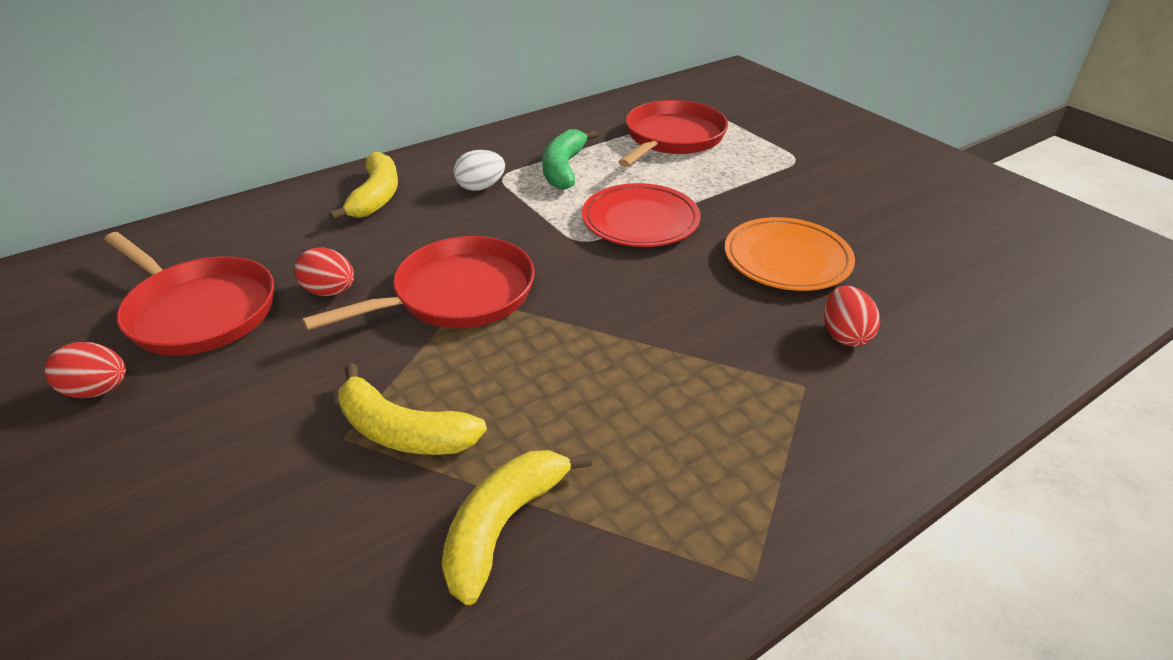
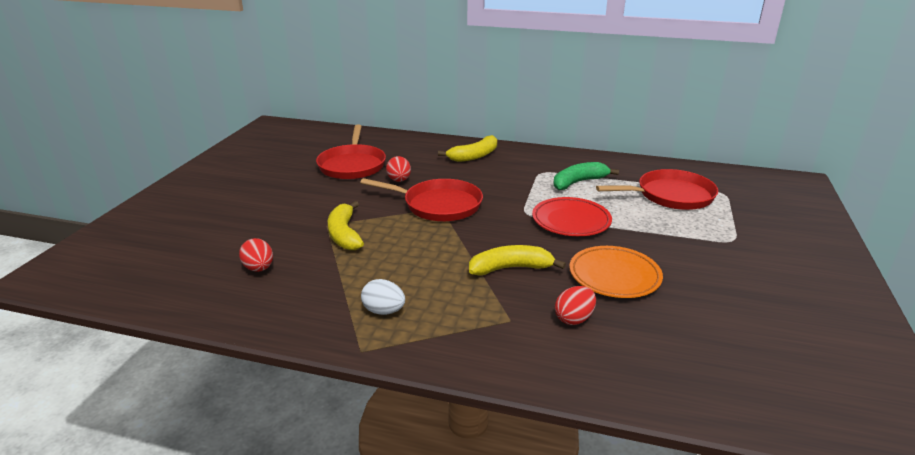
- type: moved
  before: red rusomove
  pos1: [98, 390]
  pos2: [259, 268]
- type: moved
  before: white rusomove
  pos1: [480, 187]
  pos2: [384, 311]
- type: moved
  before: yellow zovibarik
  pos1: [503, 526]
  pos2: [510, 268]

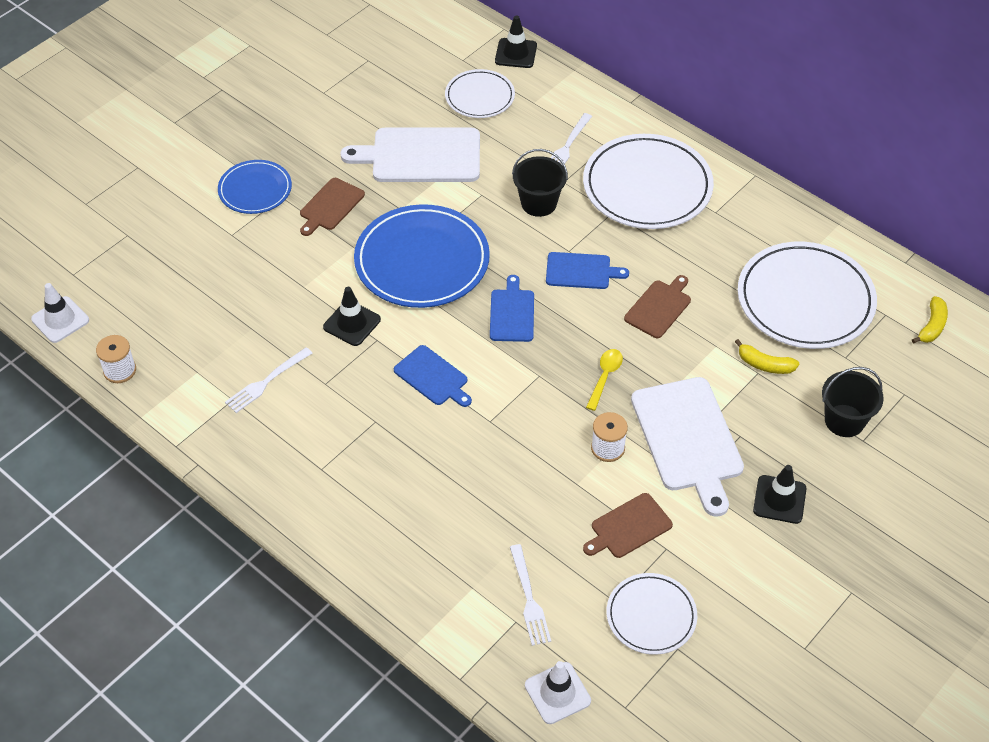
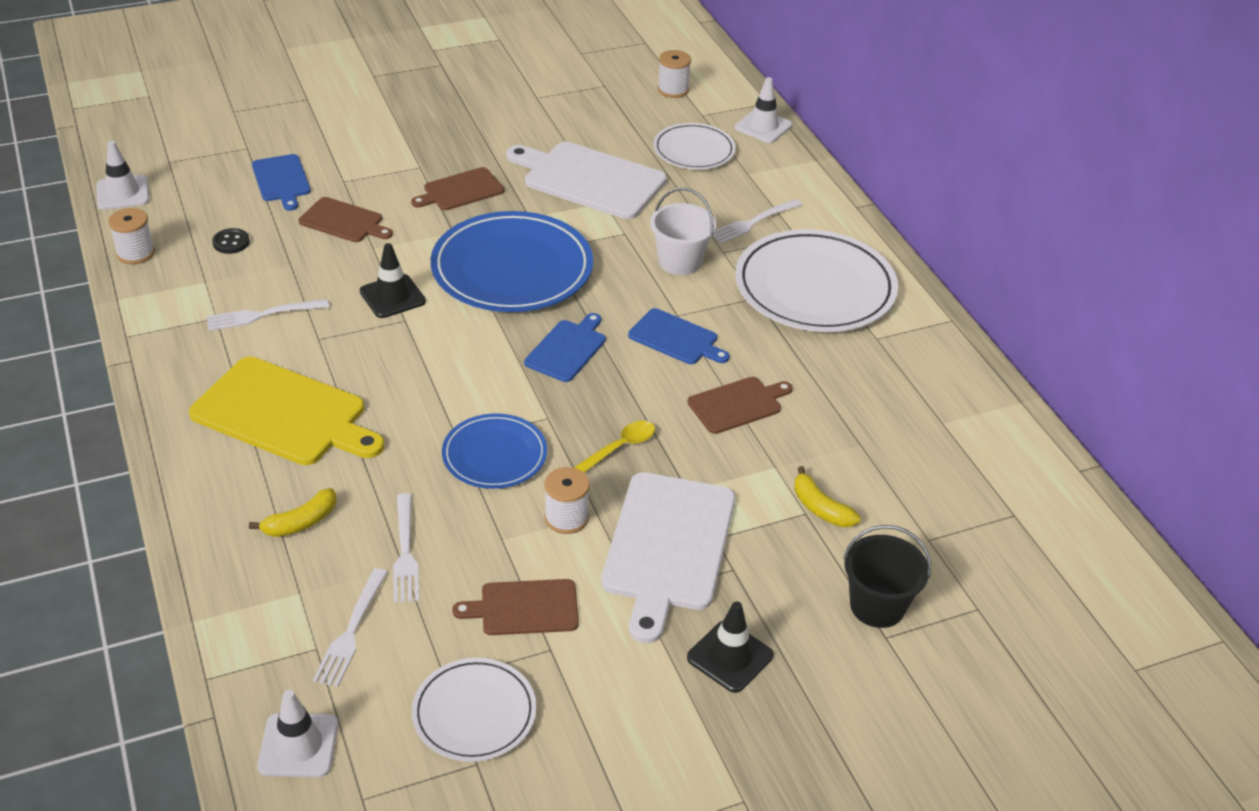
- type: added
  after: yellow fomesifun
  pos2: [284, 414]
- type: added
  after: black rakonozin
  pos2: [231, 242]
- type: moved
  before: yellow zovibarik
  pos1: [932, 326]
  pos2: [301, 522]
- type: moved
  before: blue fomesifun
  pos1: [433, 377]
  pos2: [281, 180]
- type: added
  after: brown fomesifun
  pos2: [344, 221]
- type: added
  after: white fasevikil
  pos2: [405, 553]
- type: moved
  before: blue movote
  pos1: [255, 190]
  pos2: [494, 455]
- type: recoloured
  before: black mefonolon
  after: white mefonolon
  pos1: [538, 203]
  pos2: [680, 261]
- type: added
  after: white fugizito
  pos2: [673, 90]
- type: recoloured
  before: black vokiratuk
  after: white vokiratuk
  pos1: [516, 53]
  pos2: [763, 126]
- type: removed
  before: white movote
  pos1: [805, 300]

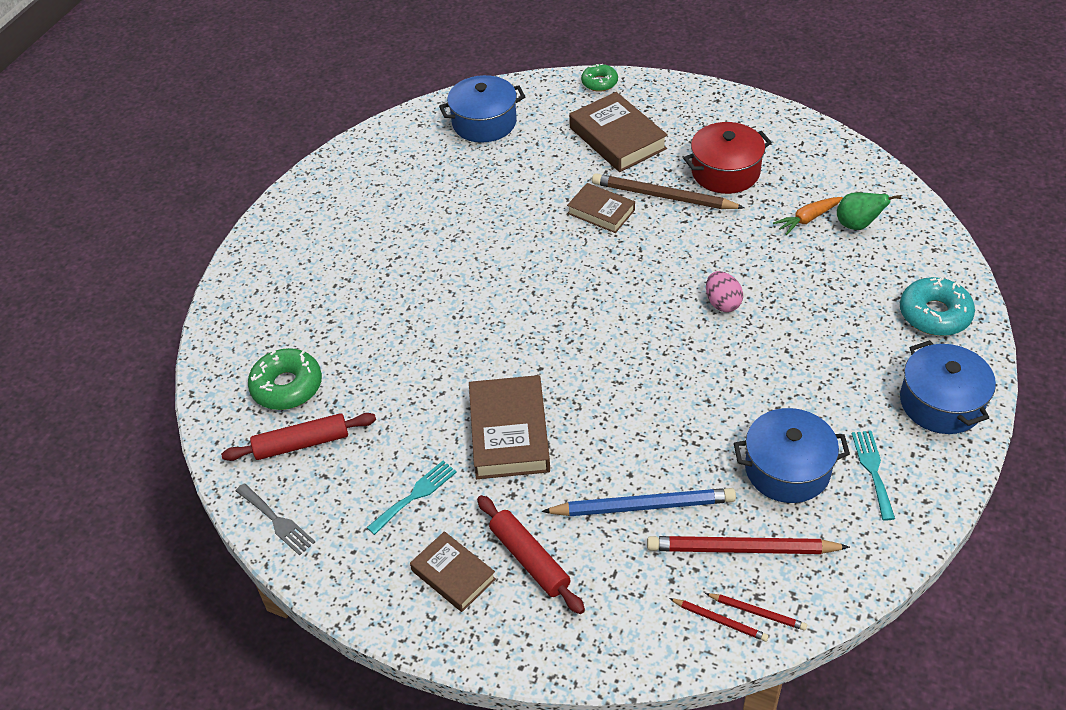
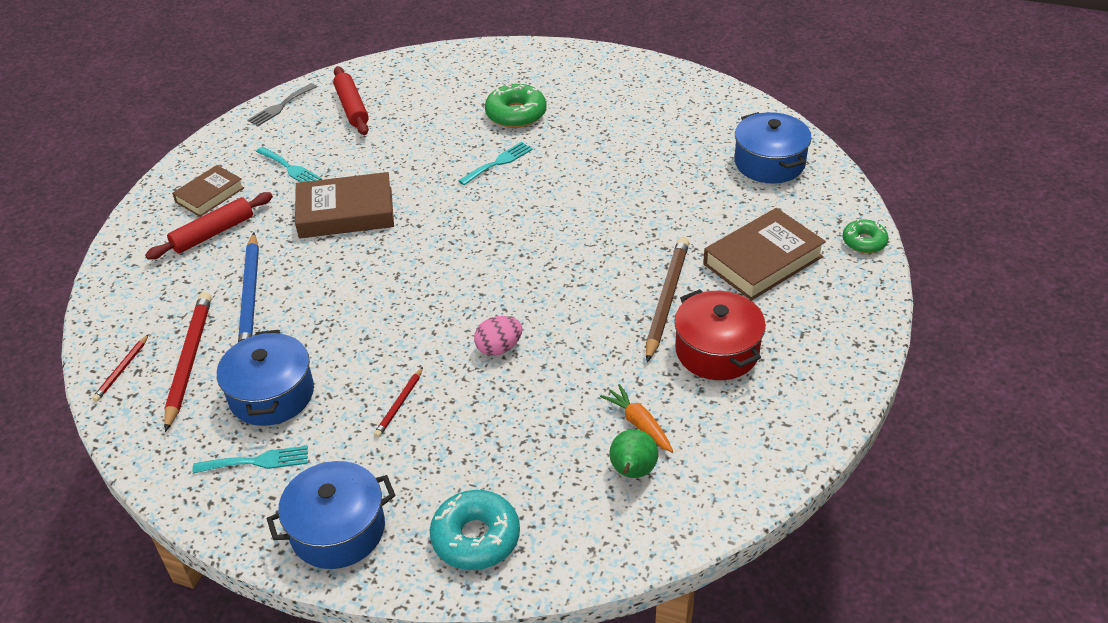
- type: moved
  before: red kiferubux
  pos1: [719, 621]
  pos2: [399, 404]
- type: added
  after: turquoise fasevikil
  pos2: [498, 162]
- type: moved
  before: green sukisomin
  pos1: [287, 386]
  pos2: [516, 114]
- type: removed
  before: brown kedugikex
  pos1: [601, 212]

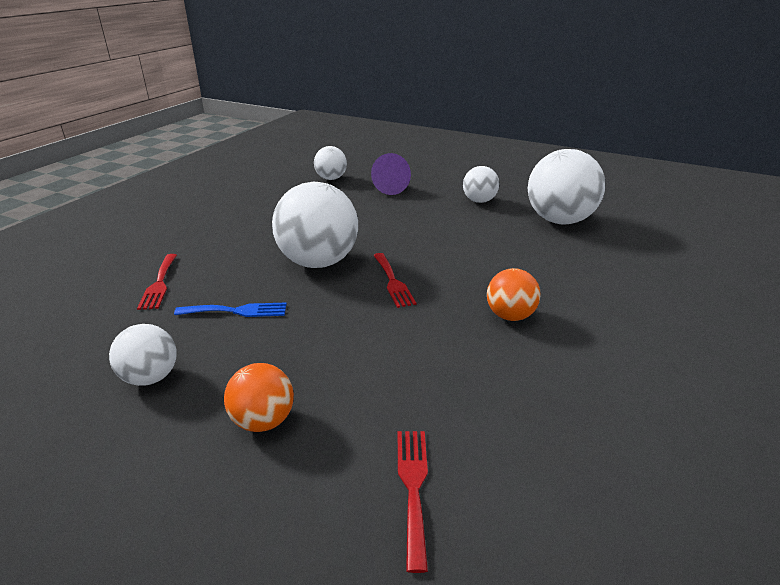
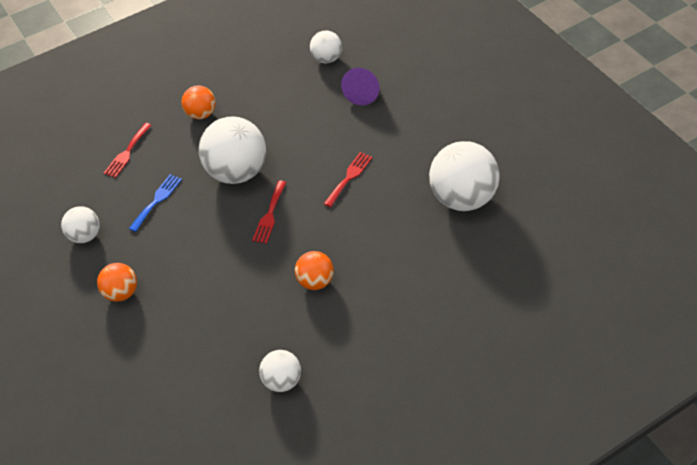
- type: turned
  before: blue fasevikil
  pos1: [237, 311]
  pos2: [157, 200]
  turn: -90
- type: added
  after: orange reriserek
  pos2: [201, 114]
- type: moved
  before: white reriserek
  pos1: [479, 201]
  pos2: [282, 380]
- type: moved
  before: red fasevikil
  pos1: [413, 487]
  pos2: [349, 177]

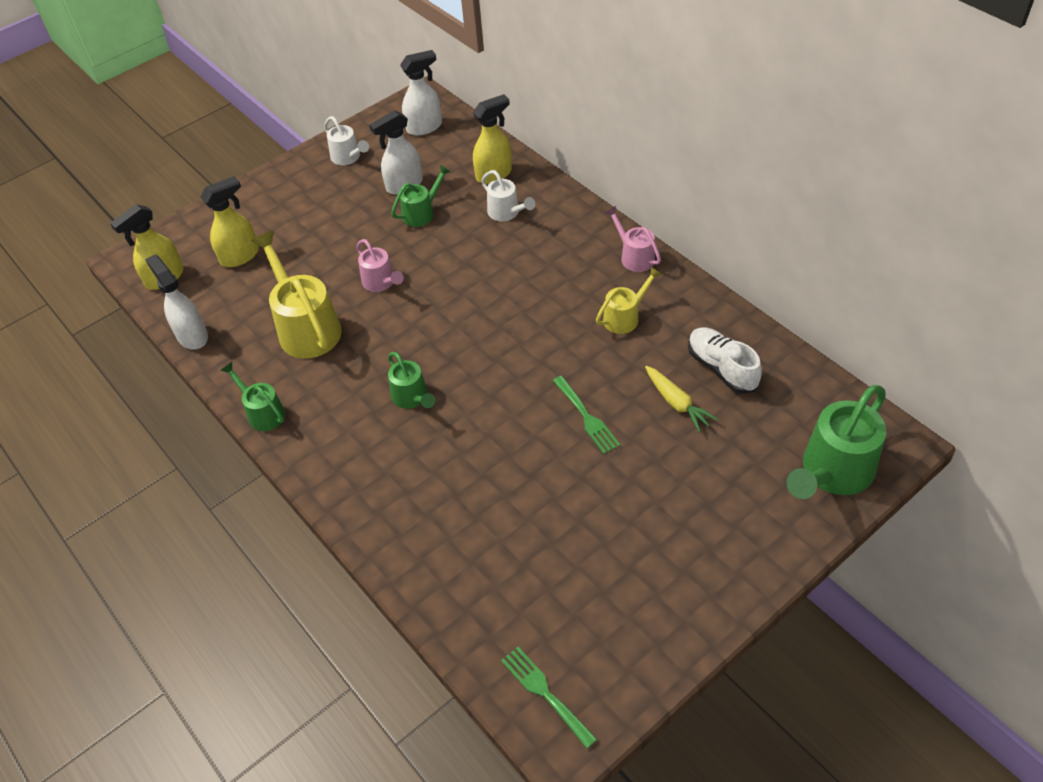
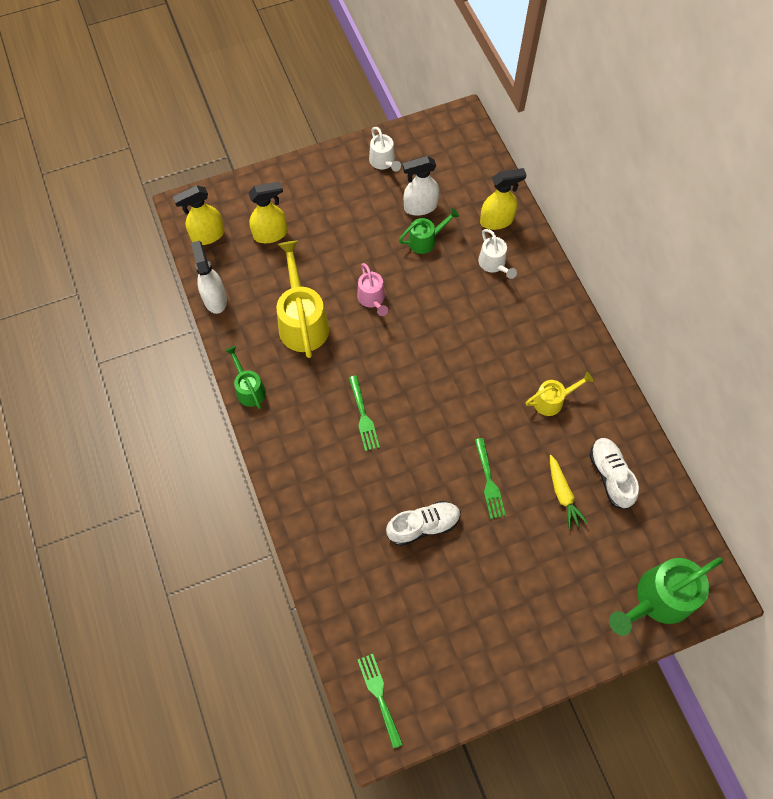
- type: replaced
  before: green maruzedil
  after: green fasevikil
  pos1: [412, 398]
  pos2: [363, 416]
- type: added
  after: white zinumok
  pos2: [423, 526]
- type: removed
  before: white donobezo
  pos1: [424, 127]
- type: removed
  before: pink maruzedil
  pos1: [633, 256]

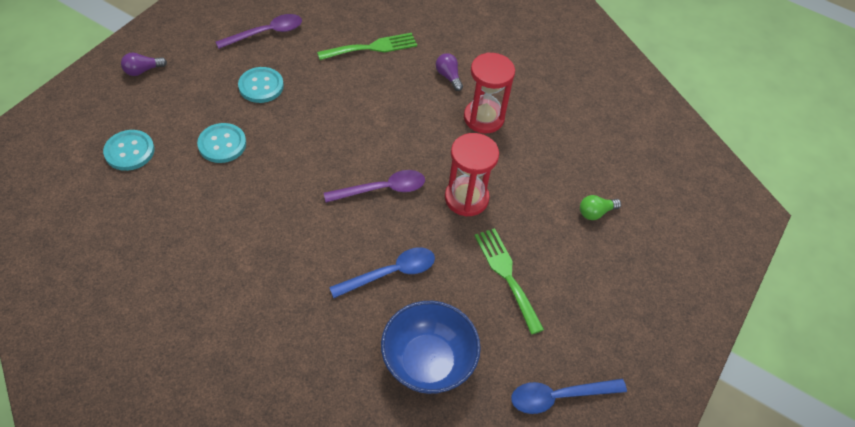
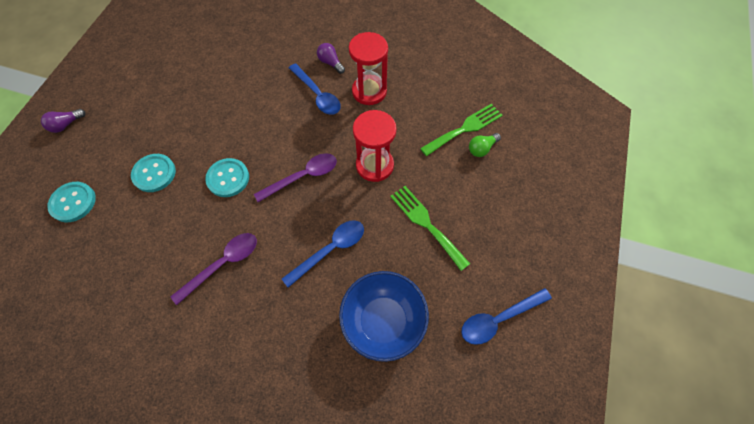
- type: moved
  before: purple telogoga
  pos1: [266, 33]
  pos2: [223, 264]
- type: moved
  before: turquoise rakonozin
  pos1: [261, 86]
  pos2: [228, 178]
- type: added
  after: blue telogoga
  pos2: [317, 95]
- type: moved
  before: green fasevikil
  pos1: [372, 47]
  pos2: [464, 129]

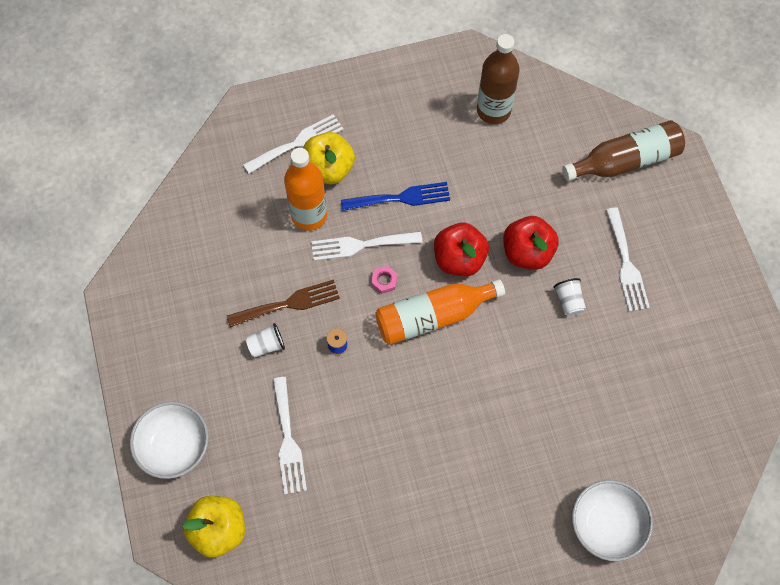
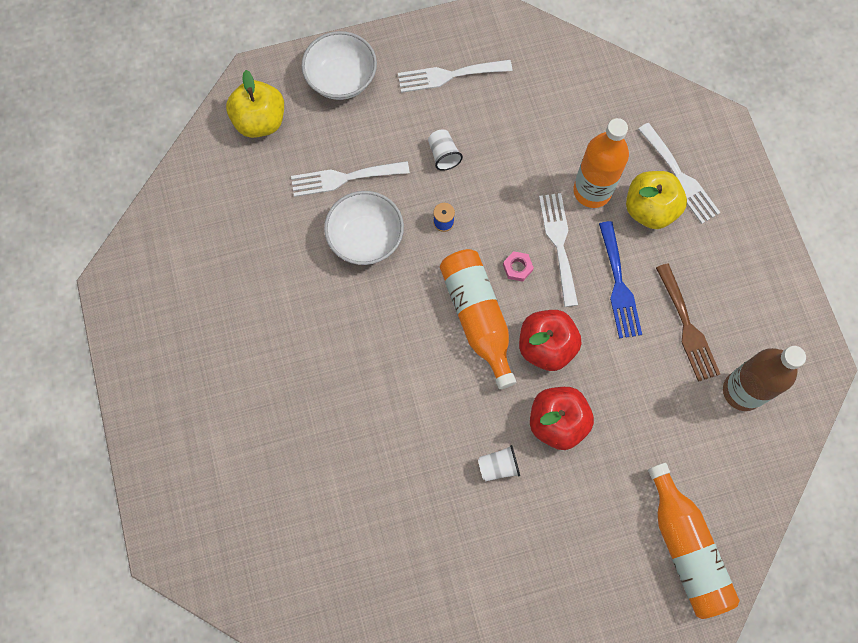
- type: moved
  before: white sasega
  pos1: [606, 524]
  pos2: [365, 238]
- type: moved
  before: white fasevikil
  pos1: [626, 264]
  pos2: [449, 75]
- type: recoloured
  before: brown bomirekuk
  after: orange bomirekuk
  pos1: [625, 161]
  pos2: [685, 548]
- type: moved
  before: brown fasevikil
  pos1: [288, 303]
  pos2: [687, 327]

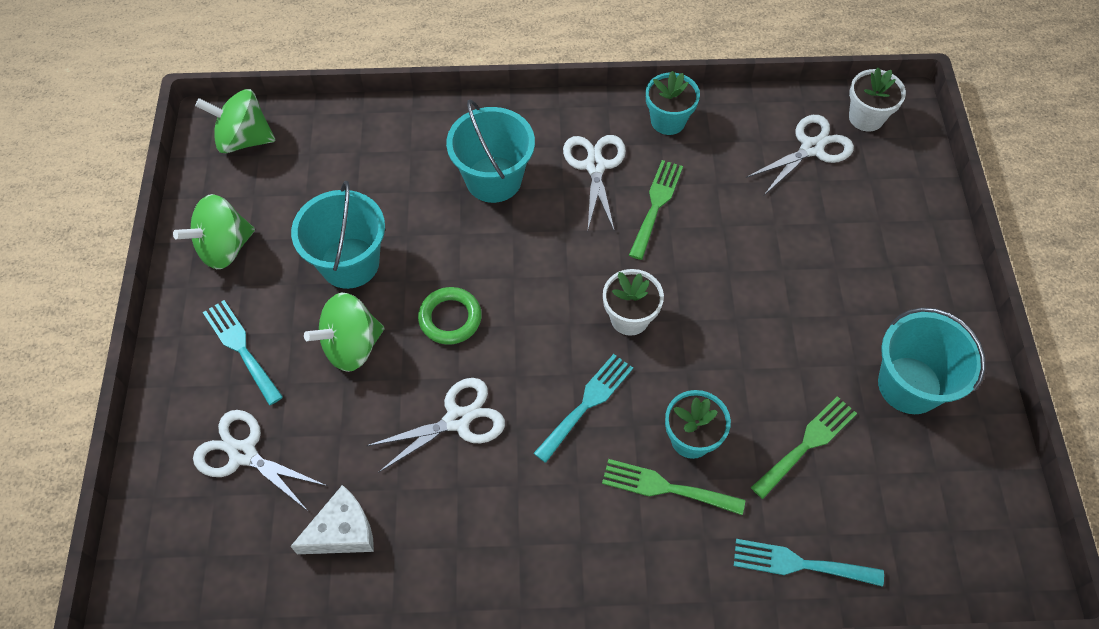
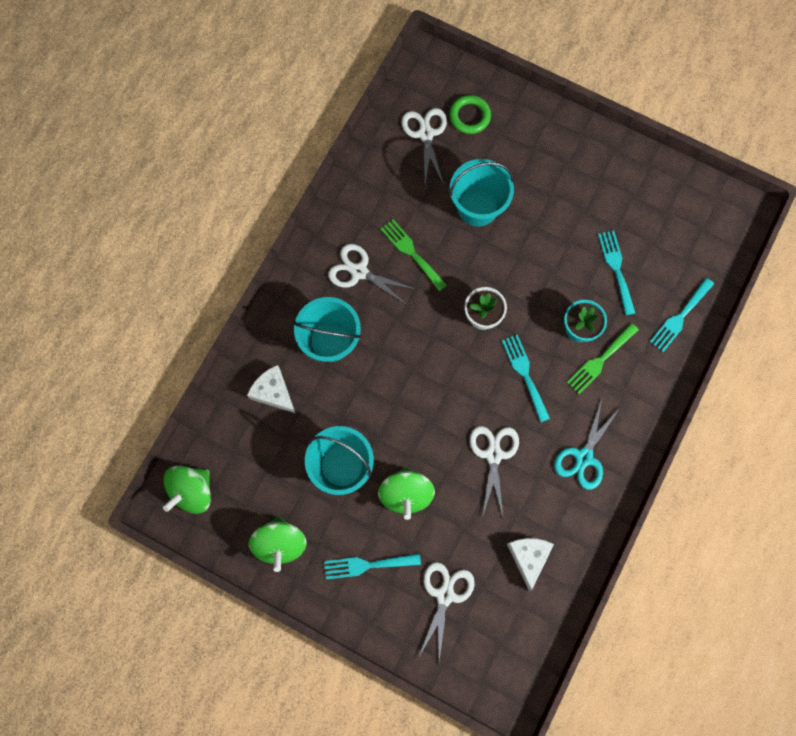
- type: added
  after: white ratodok
  pos2: [273, 392]
- type: turned
  before: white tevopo
  pos1: [243, 454]
  pos2: [445, 595]
  turn: 135
- type: moved
  before: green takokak
  pos1: [450, 318]
  pos2: [469, 116]
- type: moved
  before: turquoise mefonolon
  pos1: [909, 385]
  pos2: [477, 207]
- type: added
  after: turquoise tevopo
  pos2: [584, 457]
- type: recoloured
  before: green fasevikil
  after: turquoise fasevikil
  pos1: [807, 443]
  pos2: [616, 268]
- type: removed
  before: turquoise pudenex
  pos1: [668, 121]
- type: removed
  before: white pudenex
  pos1: [866, 117]

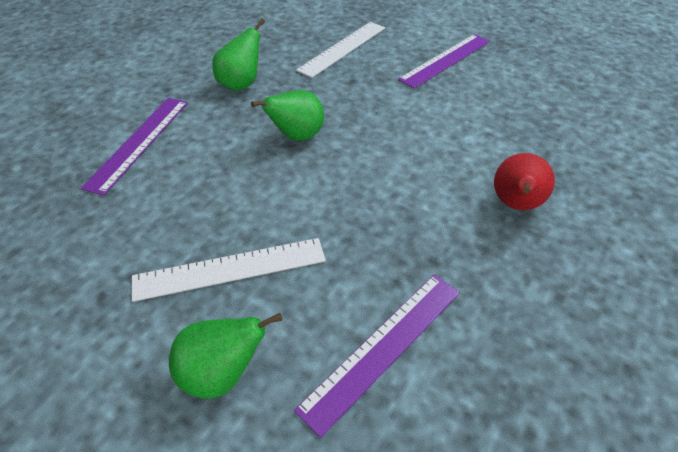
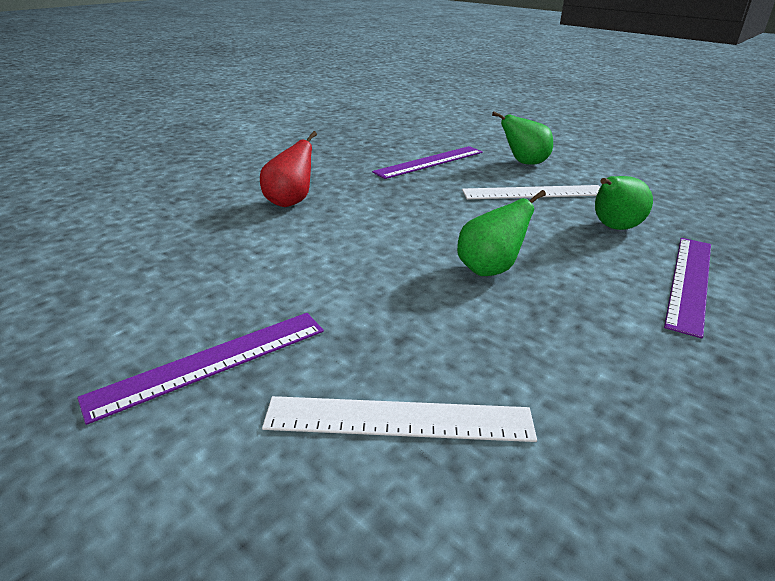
- type: turned
  before: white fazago
  pos1: [342, 48]
  pos2: [399, 420]
  turn: 45
- type: moved
  before: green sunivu
  pos1: [241, 84]
  pos2: [613, 228]

